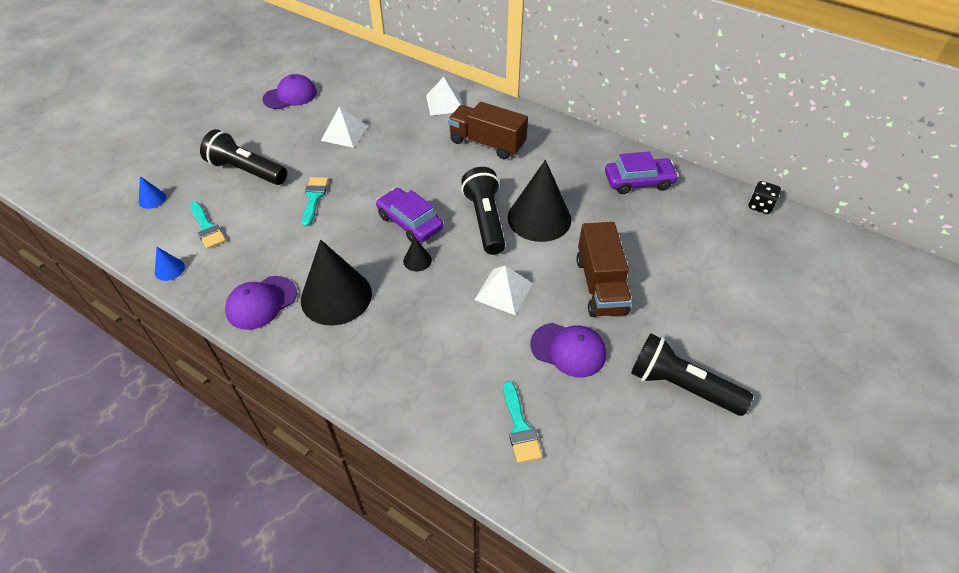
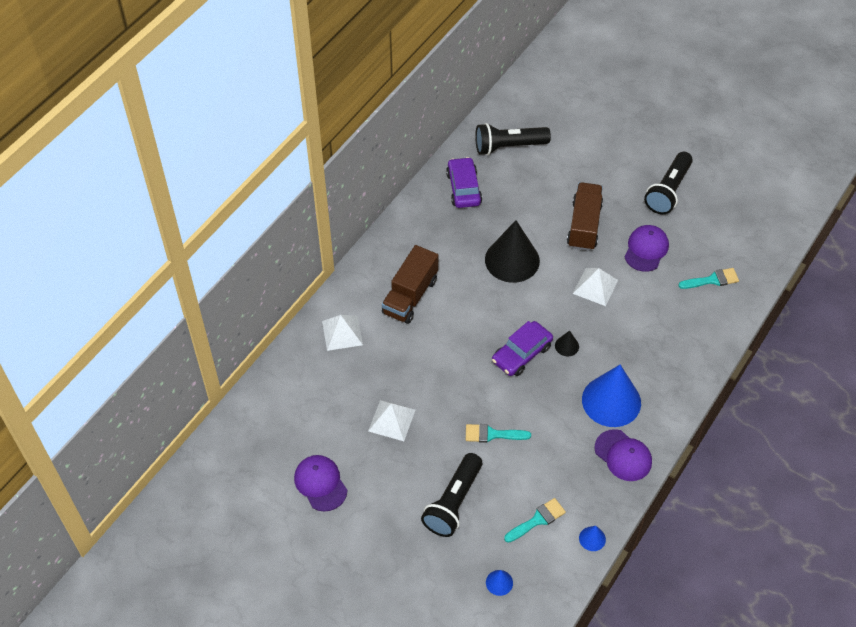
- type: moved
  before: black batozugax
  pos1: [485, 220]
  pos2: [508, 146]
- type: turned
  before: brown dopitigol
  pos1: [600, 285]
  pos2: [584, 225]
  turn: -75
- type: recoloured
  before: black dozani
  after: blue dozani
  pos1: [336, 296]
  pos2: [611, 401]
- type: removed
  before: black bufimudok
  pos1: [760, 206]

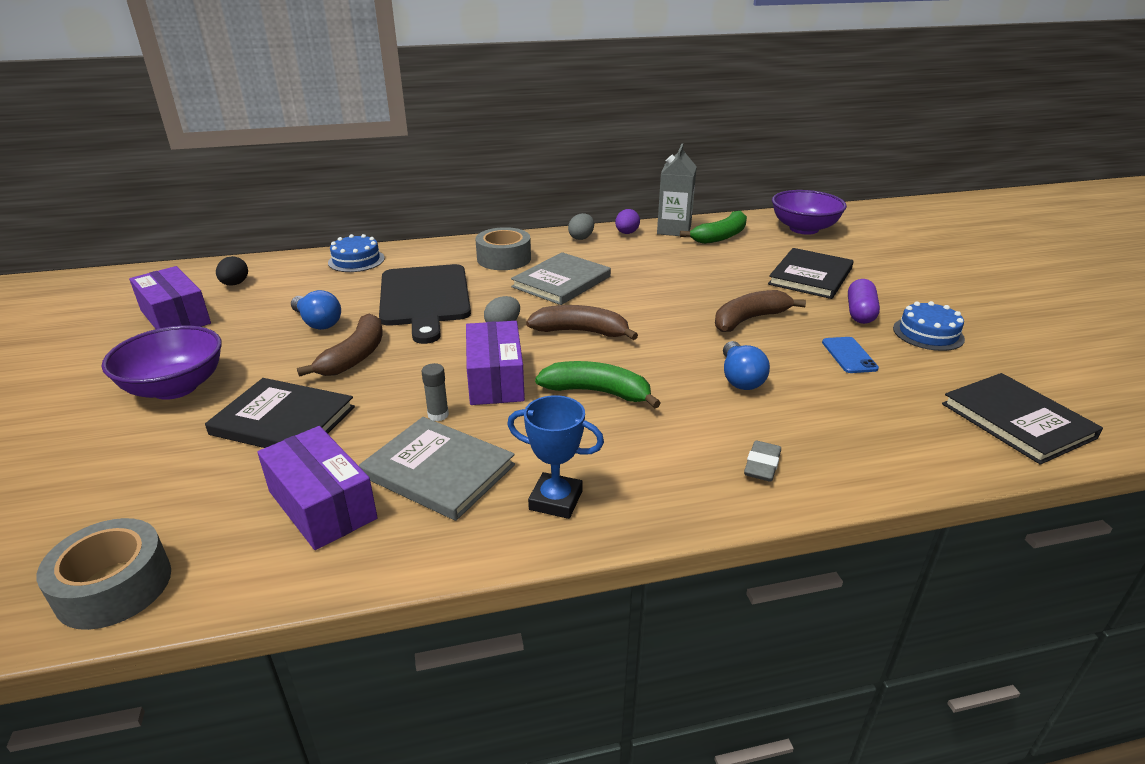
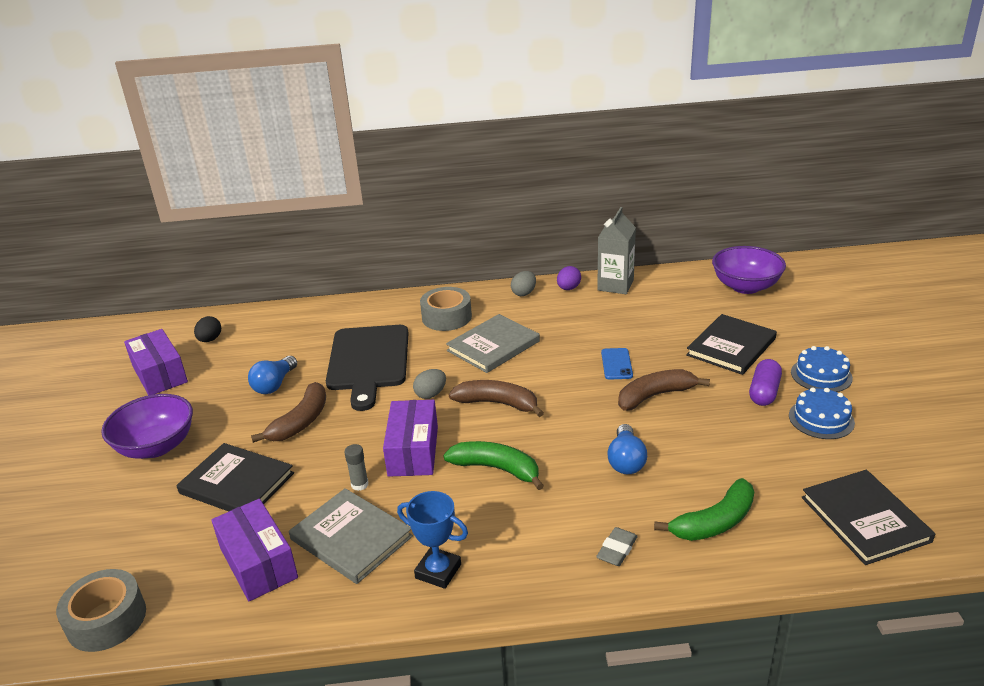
- type: turned
  before: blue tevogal
  pos1: [318, 322]
  pos2: [274, 384]
  turn: 60
- type: moved
  before: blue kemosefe
  pos1: [849, 355]
  pos2: [616, 364]
- type: moved
  before: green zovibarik
  pos1: [720, 236]
  pos2: [714, 522]
- type: moved
  before: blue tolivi
  pos1: [356, 260]
  pos2: [821, 375]

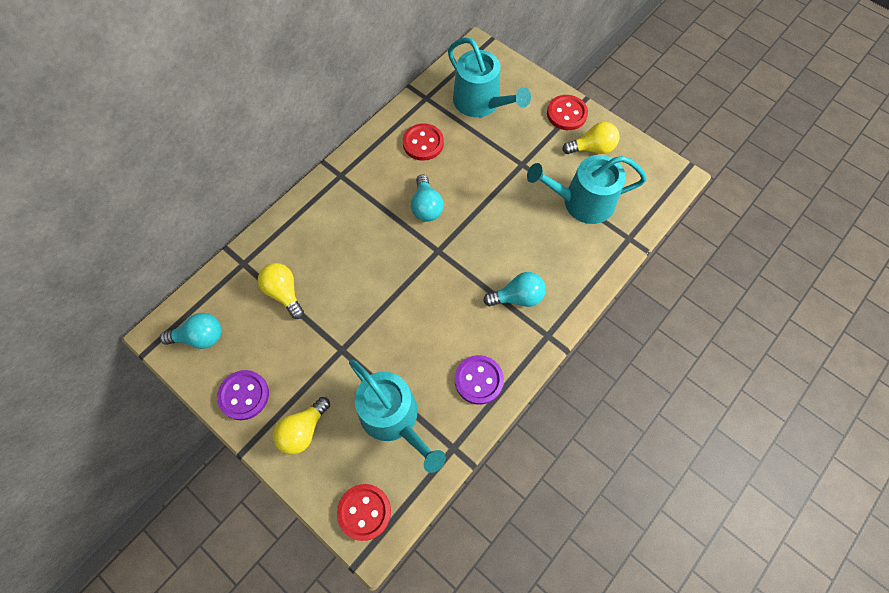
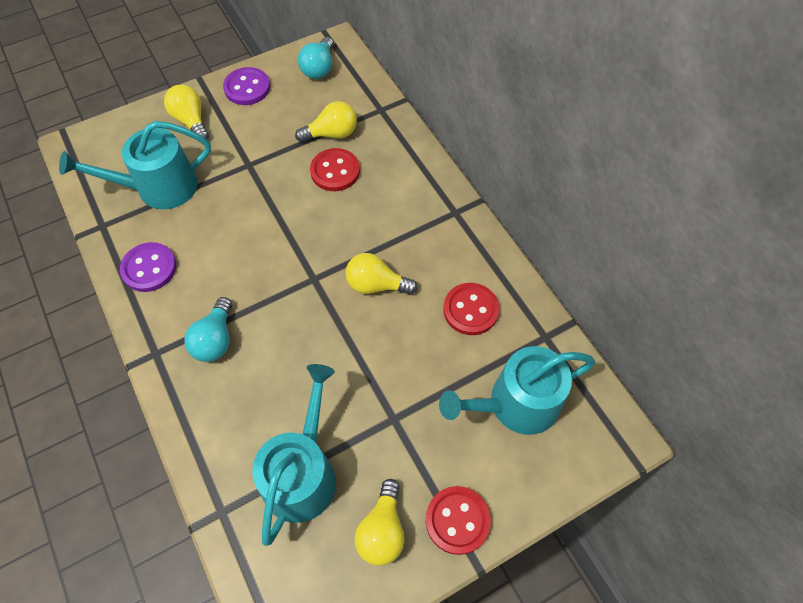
- type: moved
  before: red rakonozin
  pos1: [364, 512]
  pos2: [335, 171]
- type: recoloured
  before: turquoise tevogal
  after: yellow tevogal
  pos1: [426, 207]
  pos2: [376, 285]

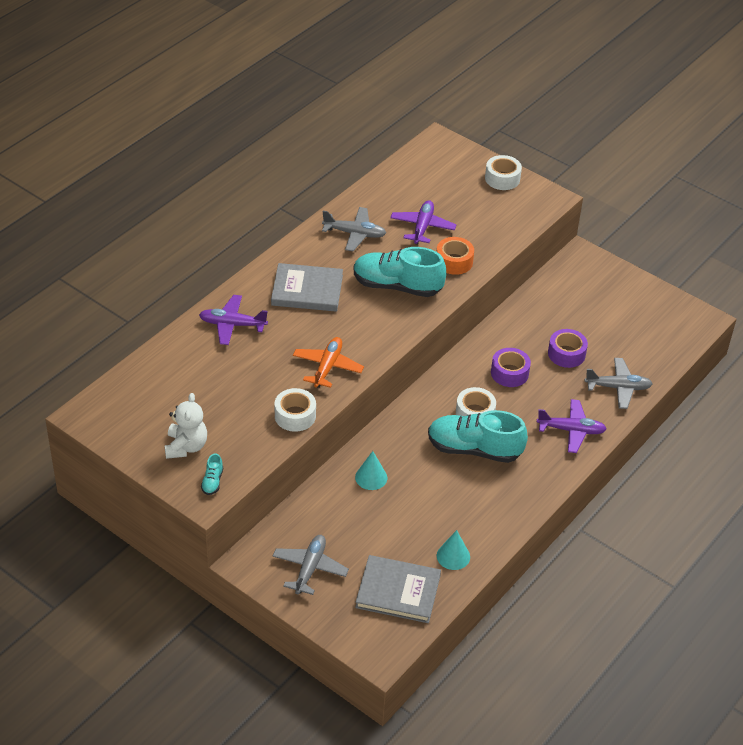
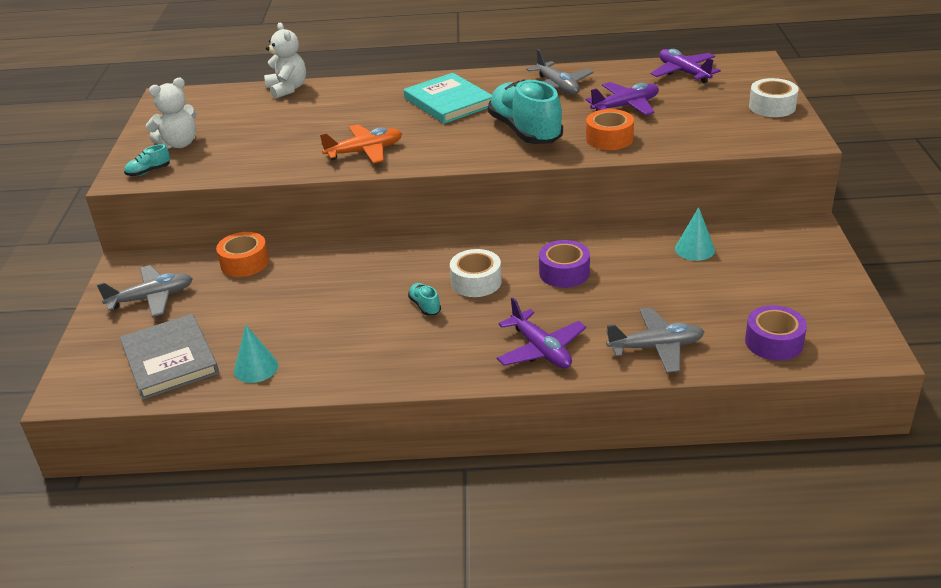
- type: added
  after: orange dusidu
  pos2: [245, 263]
- type: added
  after: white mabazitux
  pos2: [287, 89]
- type: recoloured
  before: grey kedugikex
  after: turquoise kedugikex
  pos1: [307, 290]
  pos2: [448, 102]
- type: resized
  before: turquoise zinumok
  pos1: [474, 449]
  pos2: [425, 306]
  scale: 0.4
- type: turned
  before: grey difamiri
  pos1: [618, 387]
  pos2: [656, 347]
  turn: -60
- type: moved
  before: purple difamiri
  pos1: [232, 325]
  pos2: [683, 73]
- type: moved
  before: turquoise dozani
  pos1: [371, 477]
  pos2: [694, 249]
- type: moved
  before: purple dusidu
  pos1: [566, 354]
  pos2: [774, 342]
- type: removed
  before: white dusidu
  pos1: [295, 416]

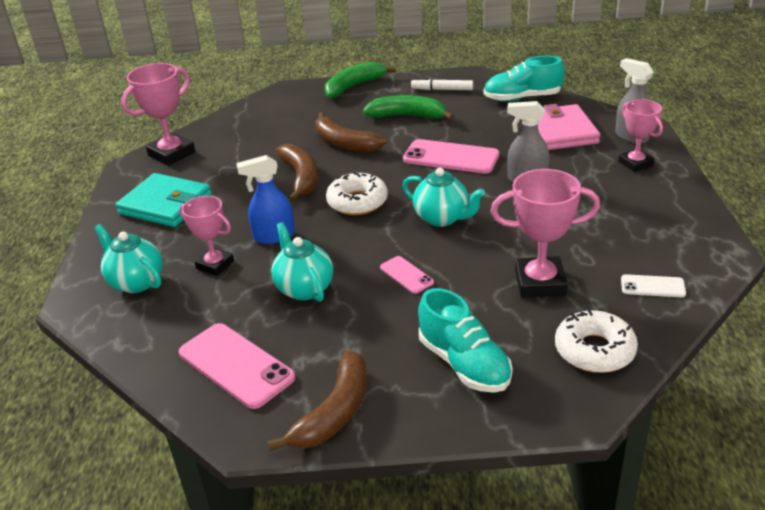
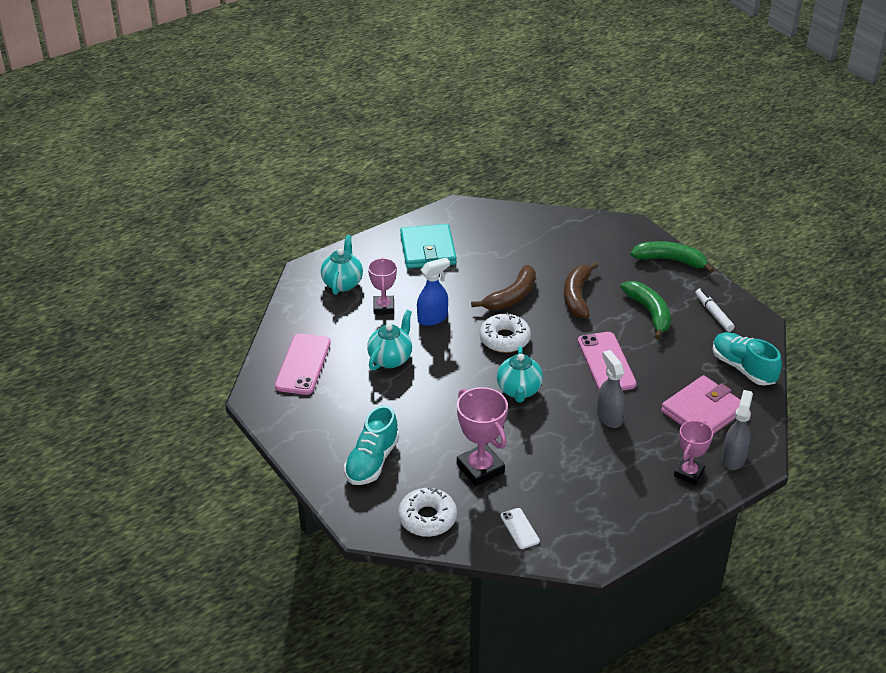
- type: turned
  before: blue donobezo
  pos1: [274, 236]
  pos2: [433, 318]
  turn: 105
- type: removed
  before: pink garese
  pos1: [172, 154]
- type: removed
  before: brown zovibarik
  pos1: [334, 412]
- type: removed
  before: pink kemosefe
  pos1: [406, 275]

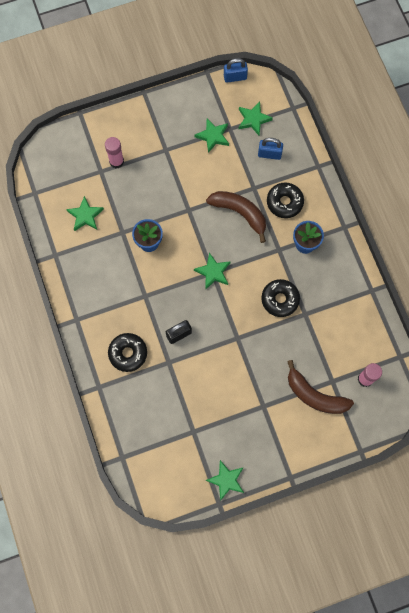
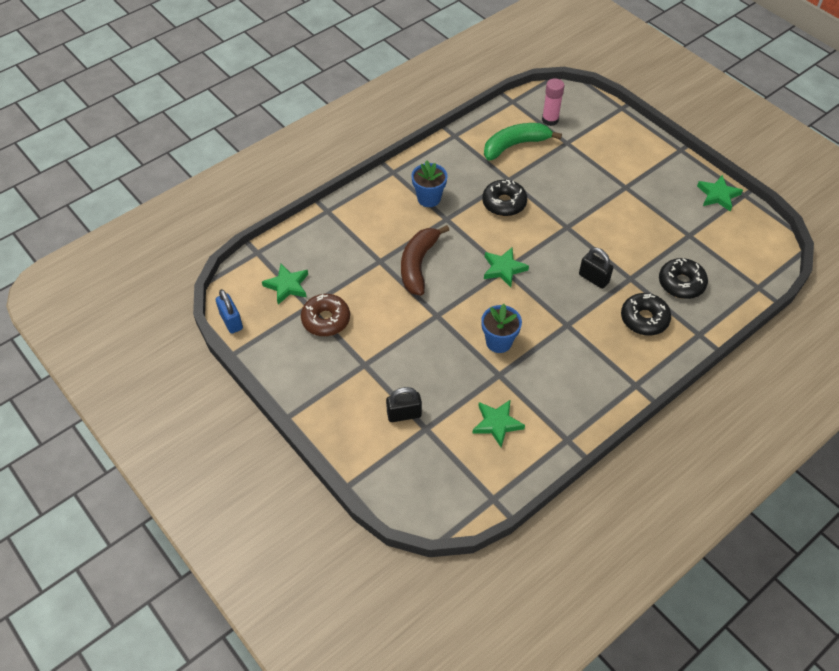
- type: replaced
  before: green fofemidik
  after: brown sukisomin
  pos1: [213, 136]
  pos2: [326, 320]
- type: replaced
  before: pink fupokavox
  after: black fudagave
  pos1: [116, 161]
  pos2: [404, 414]
- type: added
  after: green zovibarik
  pos2: [515, 145]
- type: moved
  before: black sukisomin
  pos1: [284, 202]
  pos2: [681, 283]
- type: removed
  before: blue fudagave
  pos1: [269, 154]
- type: removed
  before: brown zovibarik
  pos1: [315, 395]

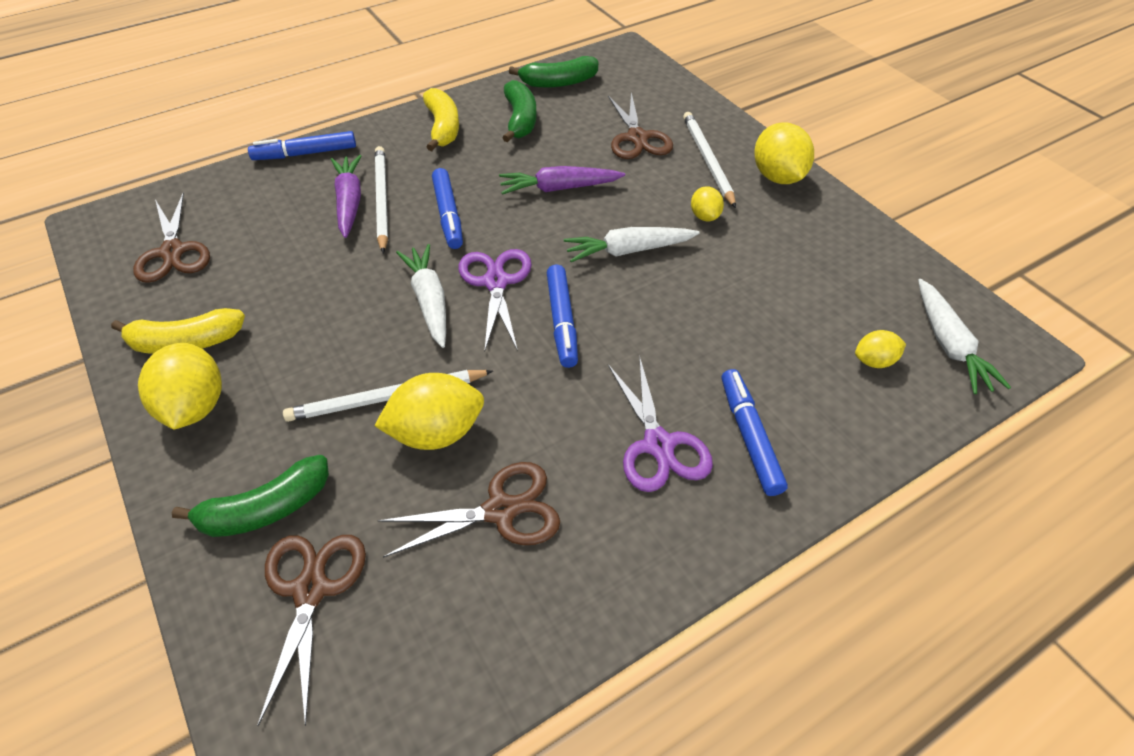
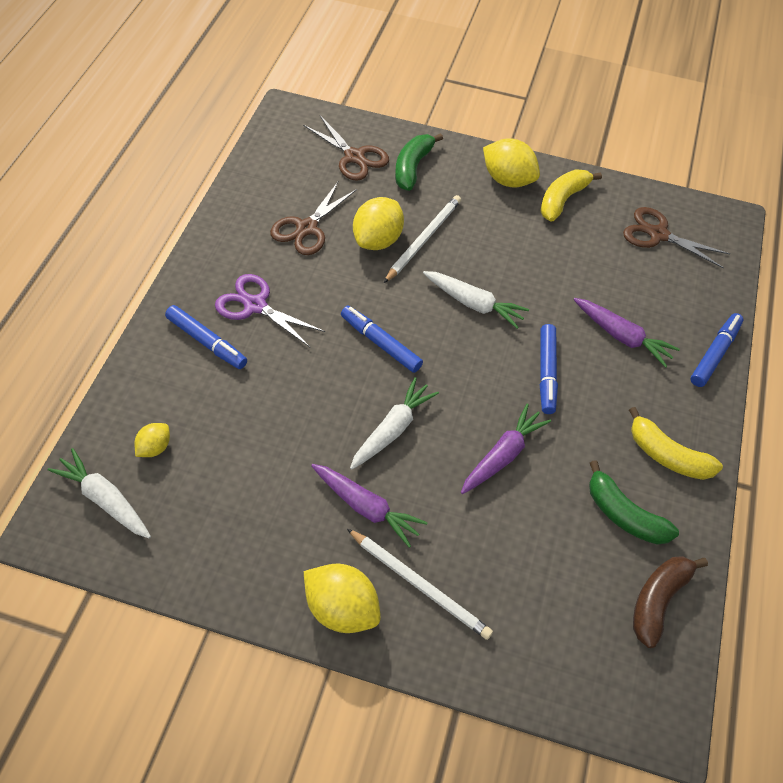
- type: replaced
  before: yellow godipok
  after: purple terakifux
  pos1: [704, 216]
  pos2: [366, 507]
- type: turned
  before: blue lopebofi
  pos1: [448, 215]
  pos2: [547, 373]
  turn: -120
- type: recoloured
  before: green zovibarik
  after: brown zovibarik
  pos1: [558, 82]
  pos2: [658, 600]
- type: removed
  before: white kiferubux
  pos1: [382, 199]
- type: removed
  before: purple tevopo
  pos1: [496, 282]
- type: removed
  before: brown tevopo
  pos1: [637, 138]

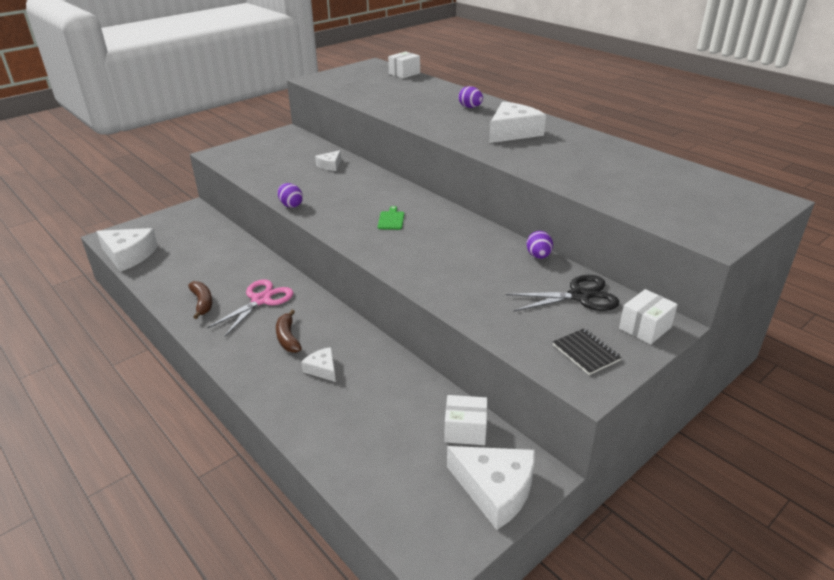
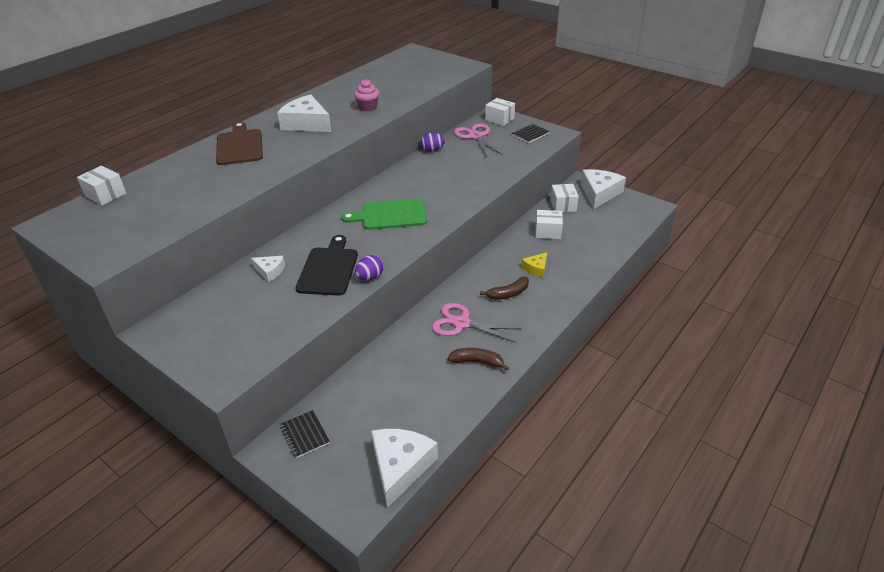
- type: replaced
  before: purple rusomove
  after: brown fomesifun
  pos1: [470, 107]
  pos2: [239, 146]
- type: added
  after: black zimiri
  pos2: [305, 435]
- type: added
  after: black fomesifun
  pos2: [329, 269]
- type: resized
  before: green fomesifun
  pos1: [391, 219]
  pos2: [390, 215]
  scale: 2.05
- type: added
  after: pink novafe
  pos2: [368, 107]
- type: turned
  before: brown zovibarik
  pos1: [202, 303]
  pos2: [477, 362]
  turn: 45
- type: recoloured
  before: black tevopo
  after: pink tevopo
  pos1: [579, 296]
  pos2: [475, 136]
- type: recoloured
  before: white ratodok
  after: yellow ratodok
  pos1: [322, 369]
  pos2: [536, 268]
- type: added
  after: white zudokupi
  pos2: [548, 232]

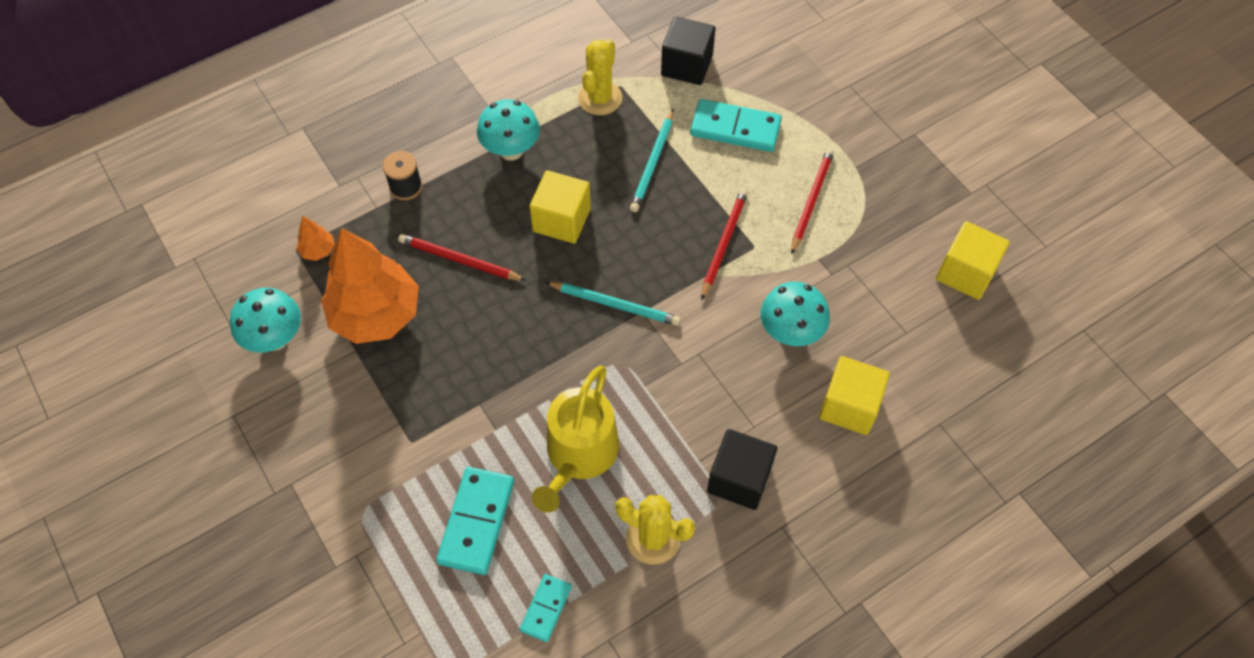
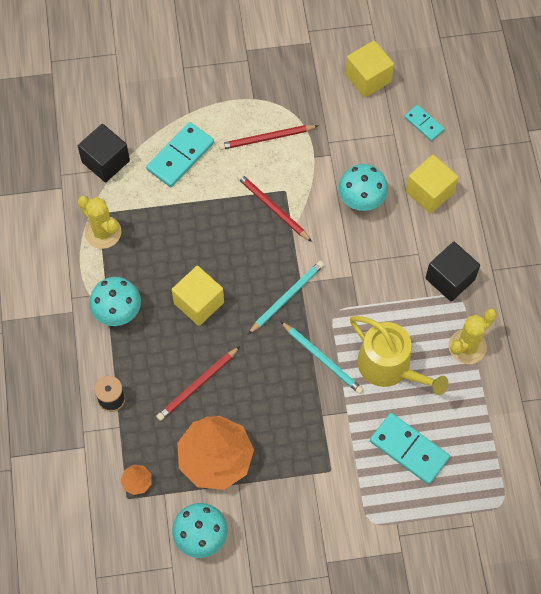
- type: turned
  before: red kiferubux
  pos1: [811, 200]
  pos2: [266, 138]
  turn: -60
- type: moved
  before: turquoise kiferubux
  pos1: [653, 163]
  pos2: [322, 359]
- type: moved
  before: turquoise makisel
  pos1: [546, 608]
  pos2: [424, 124]

